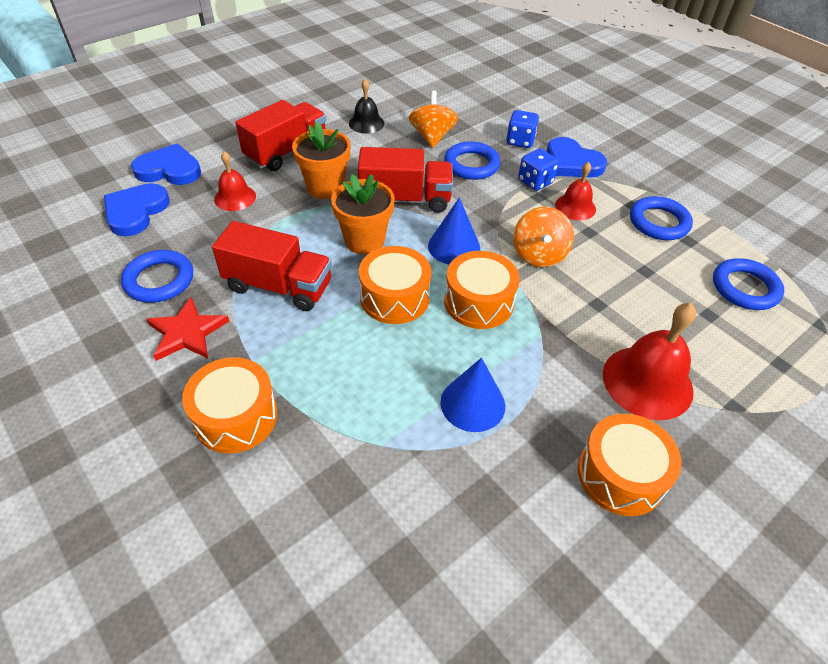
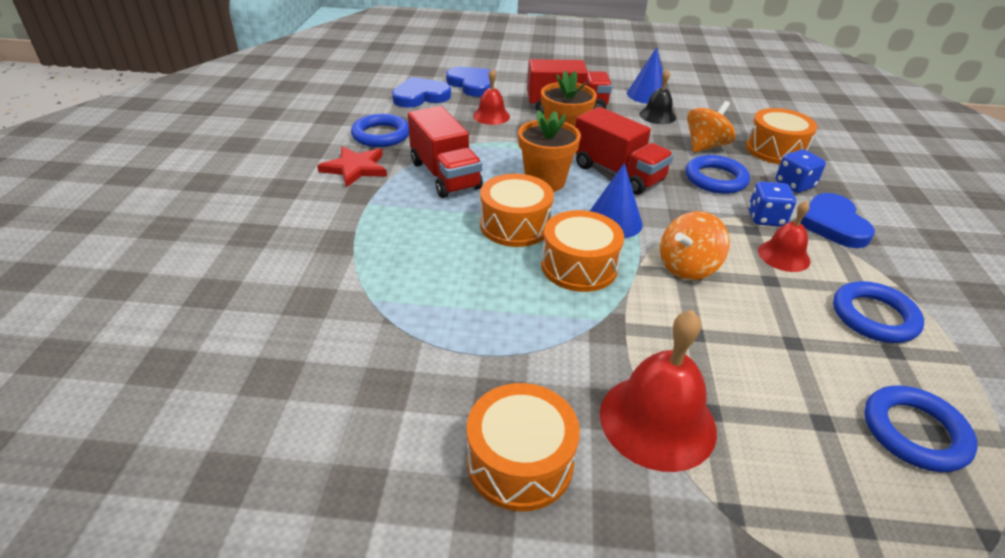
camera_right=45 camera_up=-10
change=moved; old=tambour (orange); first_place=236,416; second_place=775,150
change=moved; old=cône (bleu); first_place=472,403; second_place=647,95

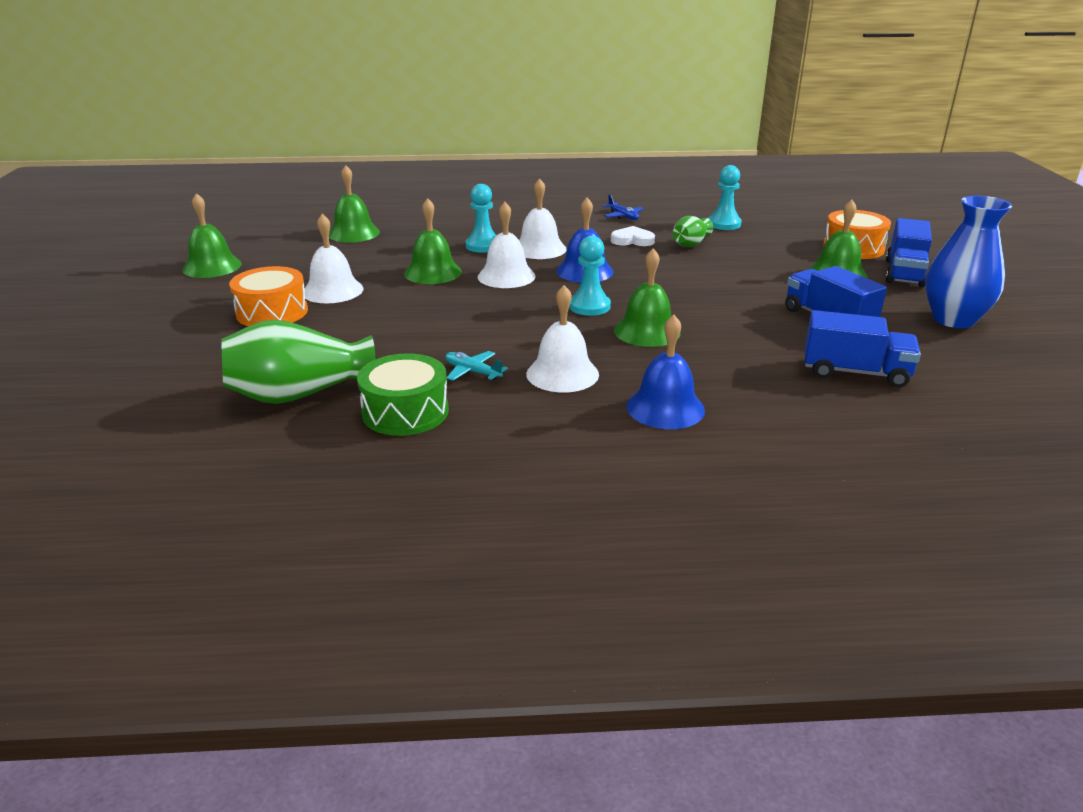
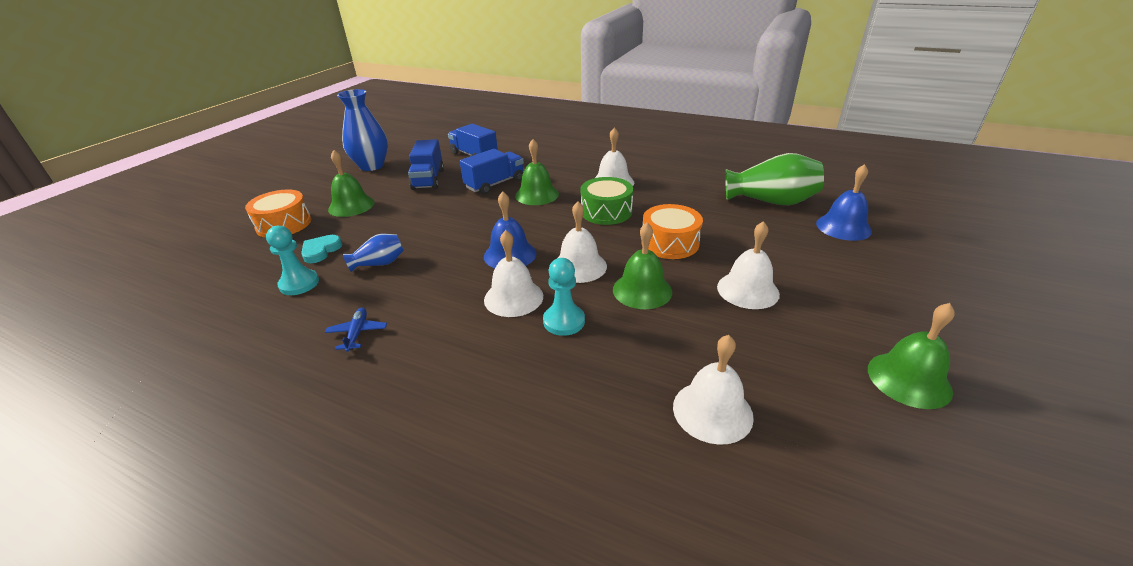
camera_right=-150 camera_up=5
change=removed; old=avion (turquoise); first_place=472,372
change=removed; old=pion (turquoise); first_place=589,306
change=removed; old=cœur (blanc); first_place=632,240
change=added; new=cœur (turquoise); second_place=321,251
change=moved; old=tambour (orange); first_place=272,312; second_place=670,243
change=moved; old=tambour (vert); first_place=405,412; second_place=606,211
change=moved; old=cloche (bleu); first_place=665,408; second_place=843,227
change=moved; old=camion (bleu); first_place=904,273; second_place=495,184
change=recoloured; old=cloche (vert); new=cloche (blanc); first_place=353,233; second_place=712,411
change=recoloured; old=vase (vert); new=vase (bleu); first_place=690,244; second_place=379,263

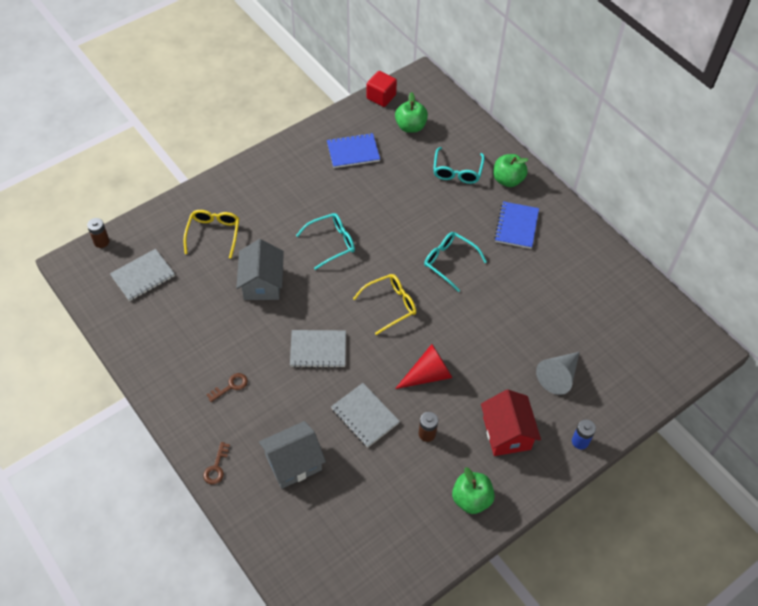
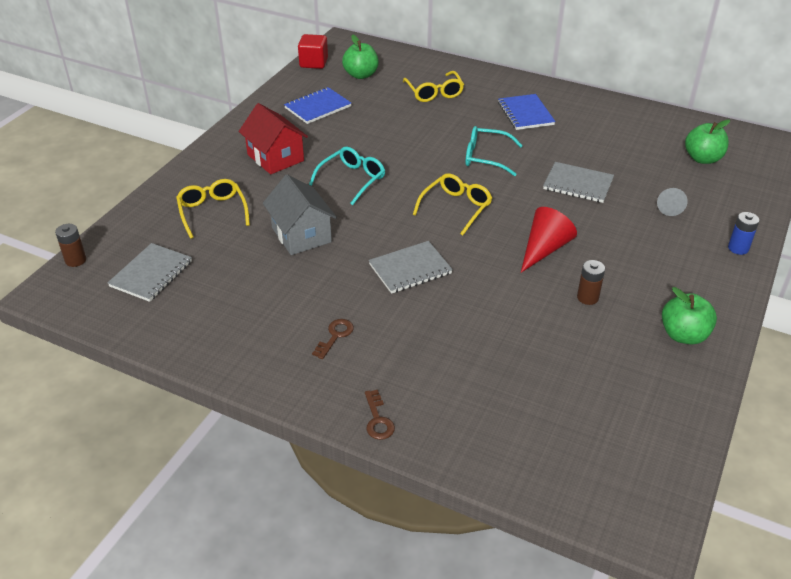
camera_right=-25 camera_up=-15
change=removed; old=maison (gris); first_place=293,463
change=moved; old=carnet (gris); first_place=365,416; second_place=578,184
change=moved; old=maison (rouge); first_place=506,433; second_place=275,158
change=moved; old=pomme (vert); first_place=508,180; second_place=702,159
change=recoloured; old=lunettes (turquoise); new=lunettes (jaune); first_place=457,171; second_place=434,93
change=resized; old=cône (gris); first_place=558,376; second_place=669,207; factor=0.64

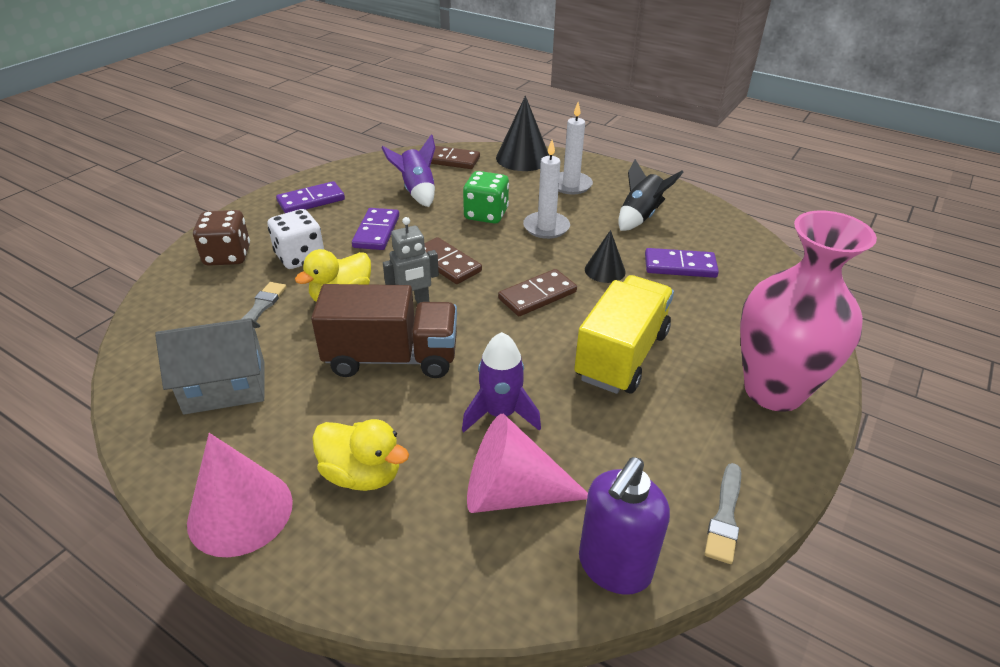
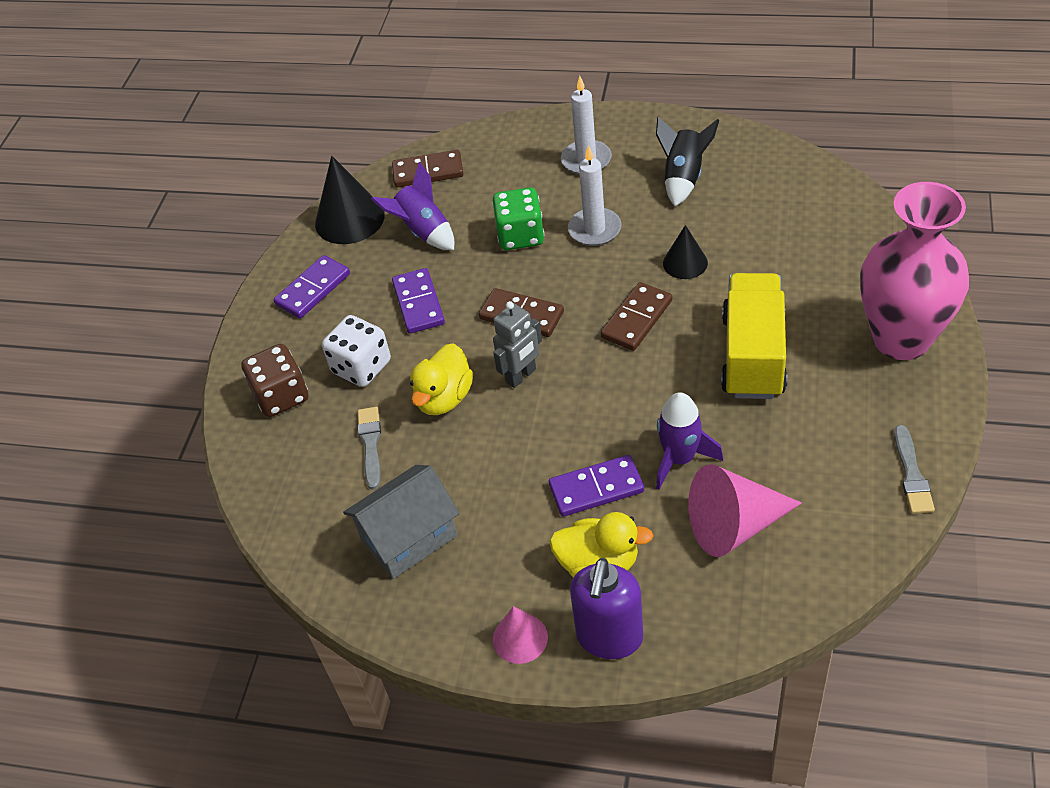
camera_right=-15 camera_up=10
change=removed; old=camion (marron); first_place=392,358
change=moved; old=cône (noir); first_place=523,158; second_place=349,219
change=moved; old=distributeur de savon (violet); first_place=614,567; second_place=609,637
change=moved; old=domino (violet); first_place=680,266; second_place=596,488
change=resized; old=cône (rose); first_place=240,511; second_place=520,638; factor=0.59

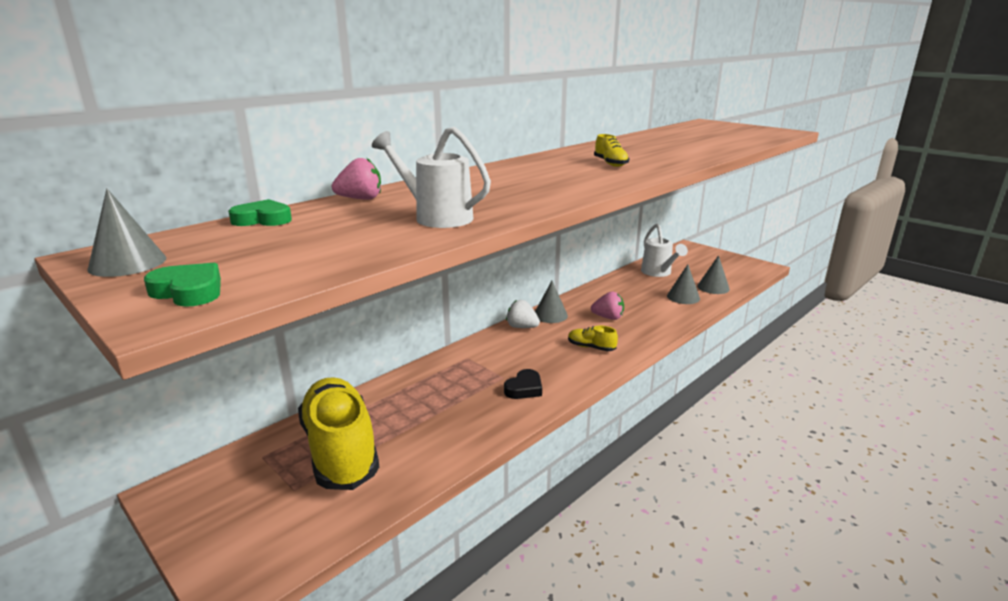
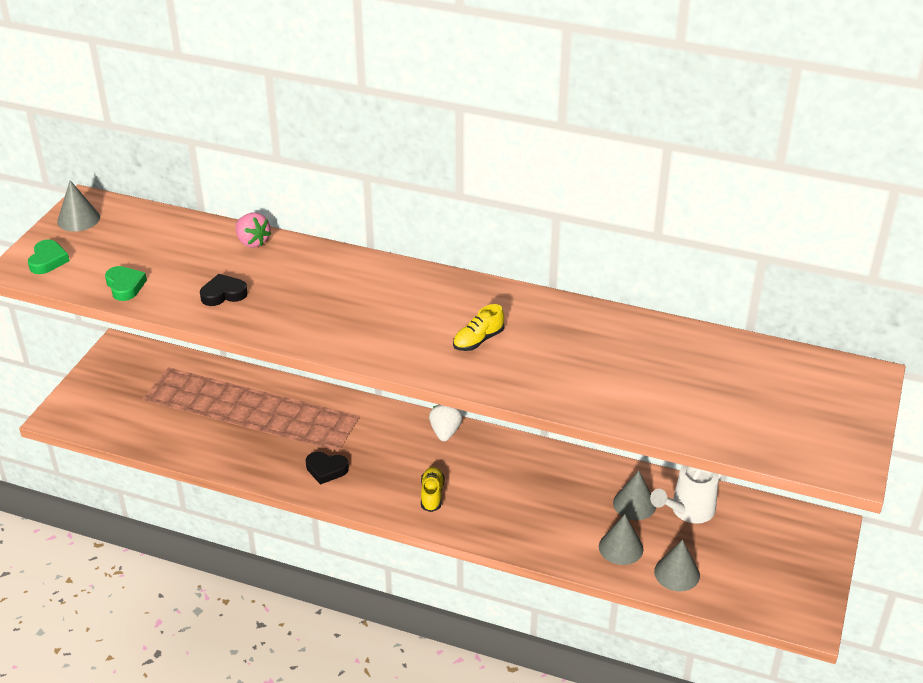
camera_right=65 camera_up=15
change=removed; old=chaussure (jaune); first_place=340,450
change=removed; old=fraise (rose); first_place=608,317
change=moved; old=cœur (vert); first_place=263,219; second_place=125,286
change=moved; old=cône (gris); first_place=550,315; second_place=634,504
change=replaced; old=arrosoir (blanc); new=cœur (noir); first_place=436,217; second_place=223,294

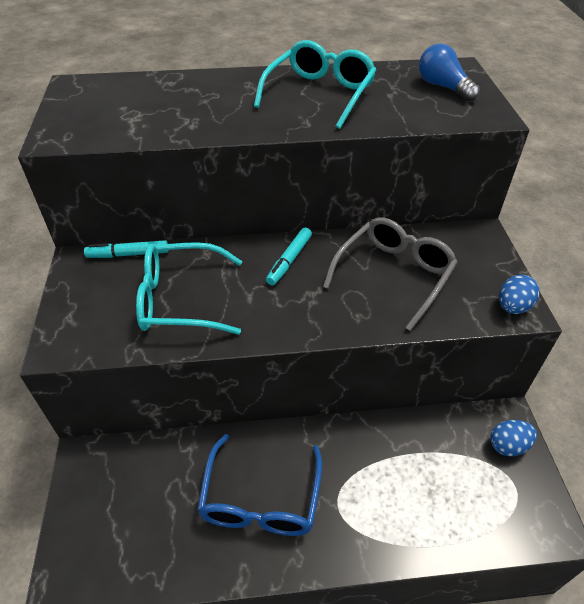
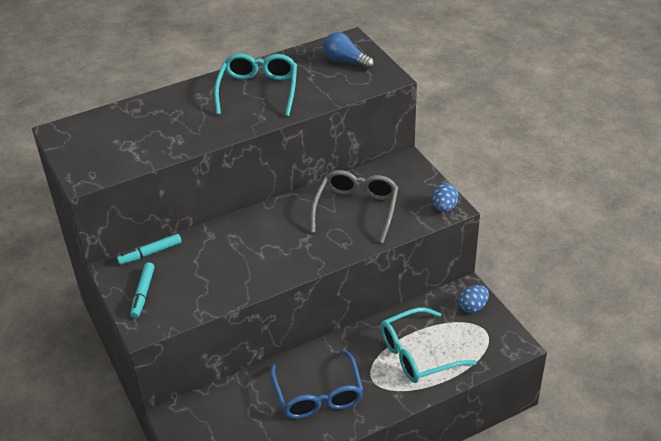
camera_right=-20 camera_up=-5
change=moved; old=lunettes (turquoise); first_place=180,299; second_place=417,354
change=moved; old=feutre (turquoise); first_place=289,260; second_place=143,293

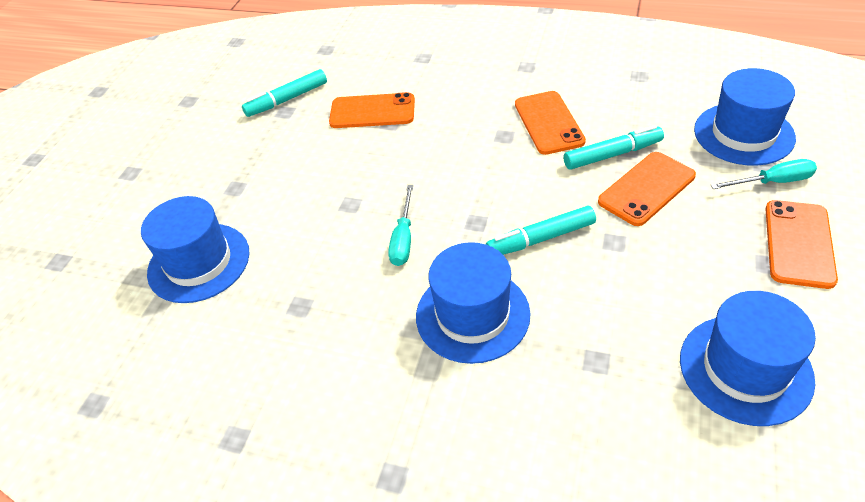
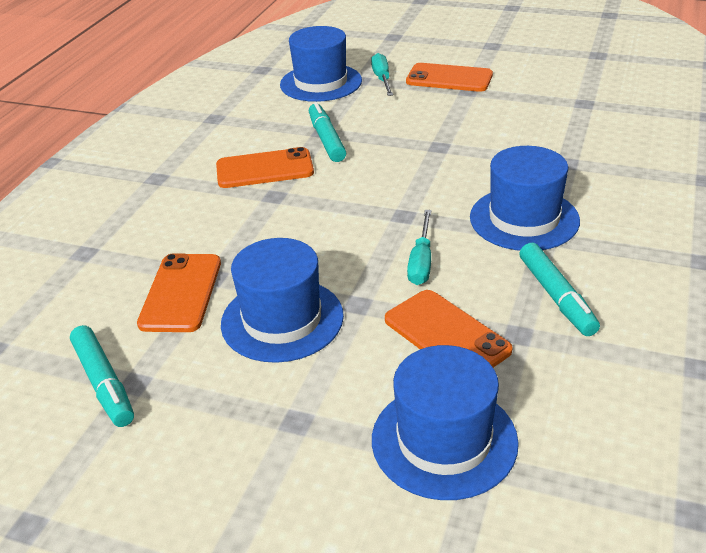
camera_right=-90 camera_up=-10
change=moved; old=feutre (turquoise); first_place=541,238; second_place=556,297
change=moved; old=téléphone (orange); first_place=646,189; second_place=446,335
change=moved; old=chapeau (bleu); first_place=745,369; second_place=282,319
change=turned; old=tournevis (turquoise); first_place=403,239; second_place=421,261; degrees=90

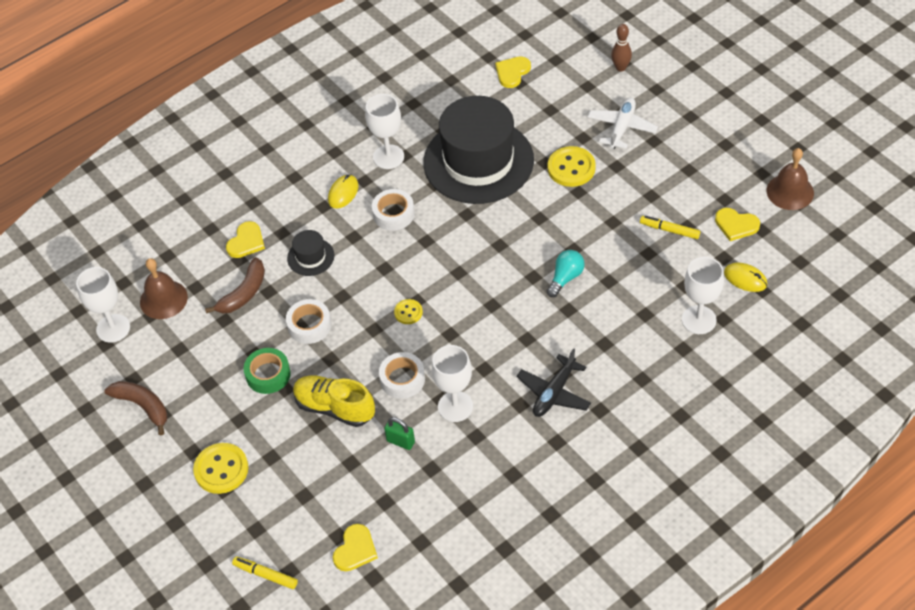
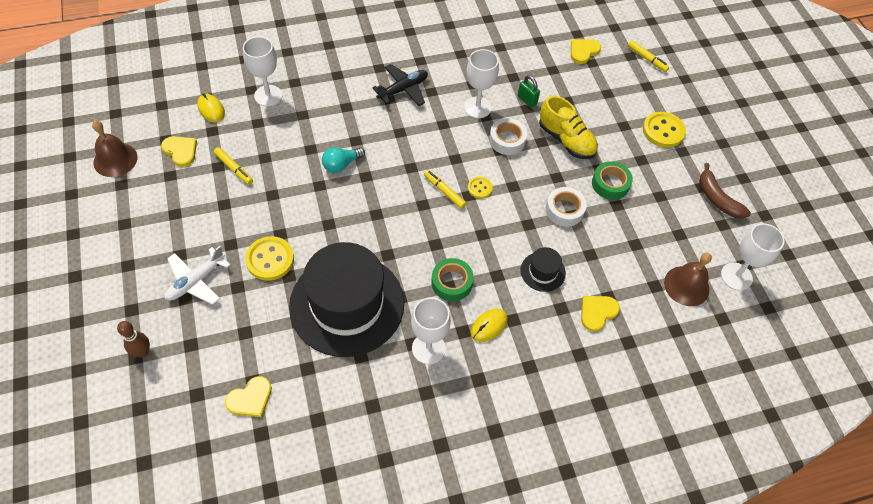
camera_right=-165 camera_up=5
change=removed; old=banane (marron); first_place=243,293
change=added; new=feutre (jaune); second_place=444,191
change=recoloured; old=ruban adhésif (blanc); new=ruban adhésif (vert); first_place=393,214; second_place=451,283

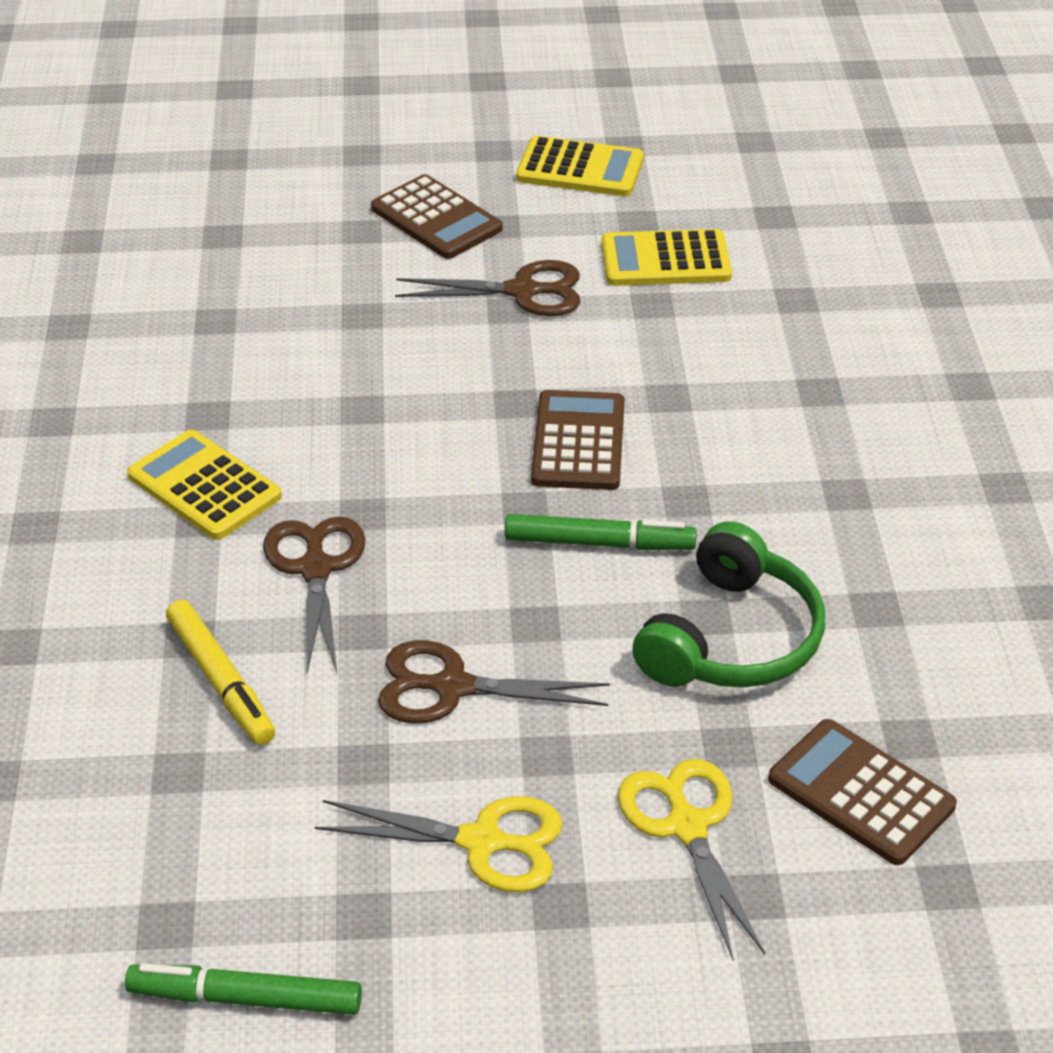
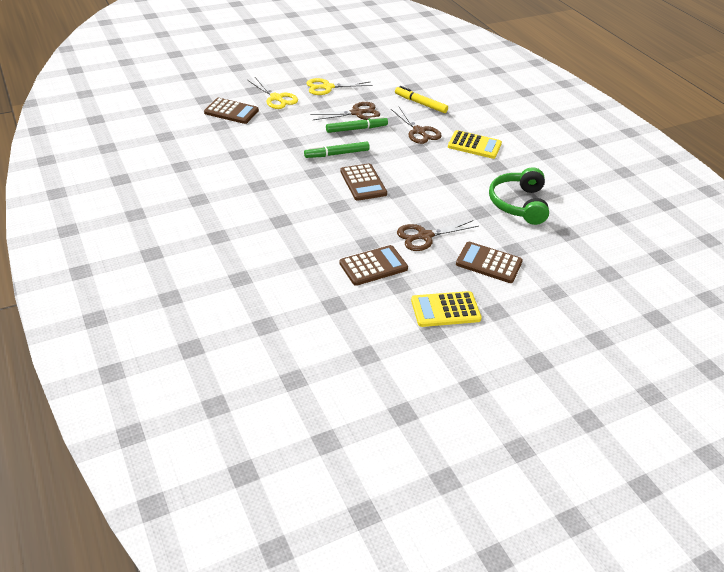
camera_right=155 camera_up=0
change=moved; old=feutre (vert); first_place=245,998; second_place=356,129
change=moved; old=casque audio (vert); first_place=732,639; second_place=518,204
change=recoloured; old=calculatrice (jaune); new=calculatrice (marron); first_place=665,260; second_place=373,266

